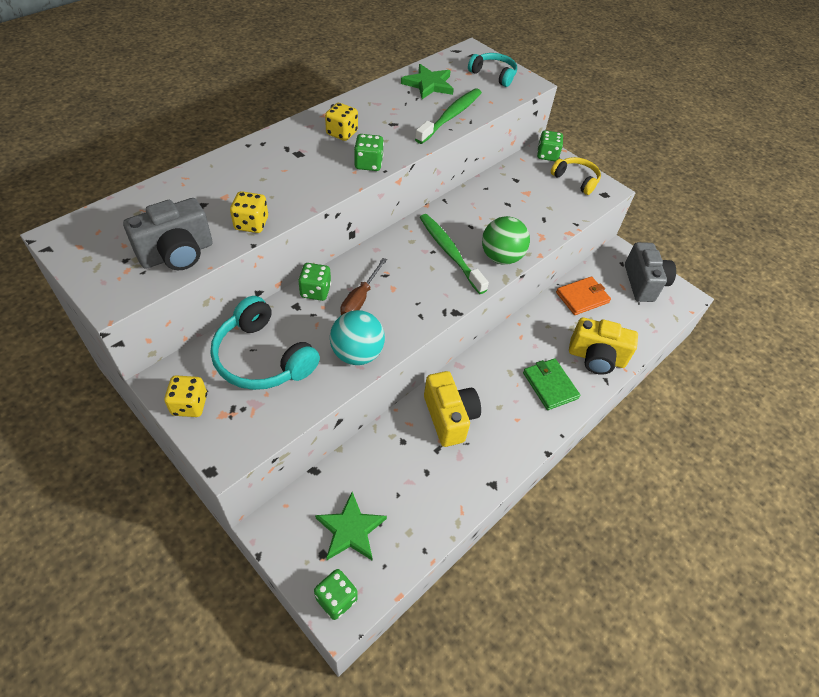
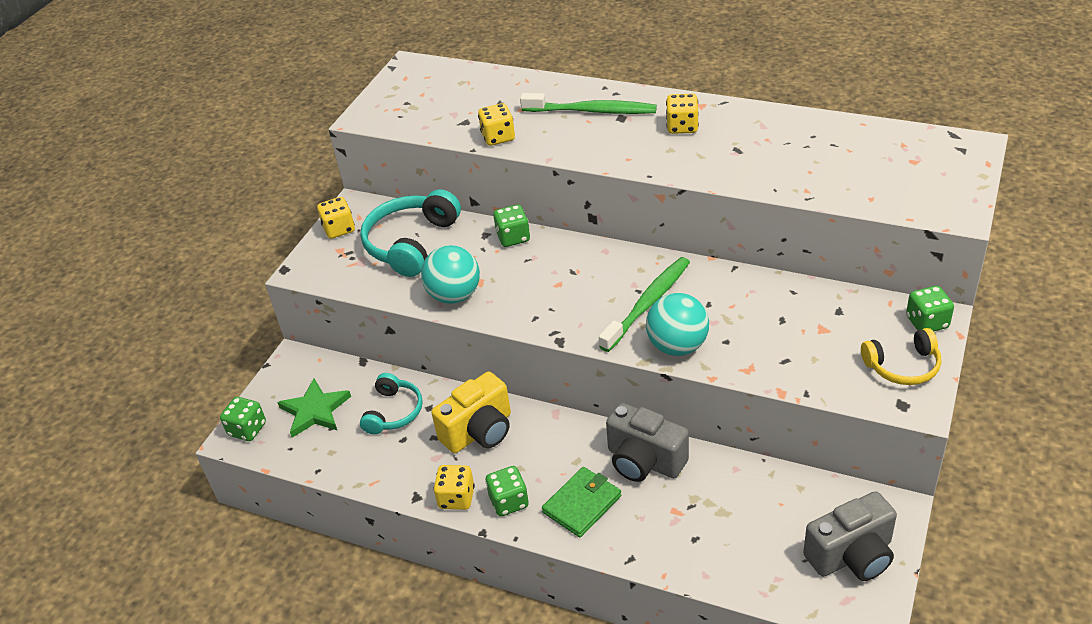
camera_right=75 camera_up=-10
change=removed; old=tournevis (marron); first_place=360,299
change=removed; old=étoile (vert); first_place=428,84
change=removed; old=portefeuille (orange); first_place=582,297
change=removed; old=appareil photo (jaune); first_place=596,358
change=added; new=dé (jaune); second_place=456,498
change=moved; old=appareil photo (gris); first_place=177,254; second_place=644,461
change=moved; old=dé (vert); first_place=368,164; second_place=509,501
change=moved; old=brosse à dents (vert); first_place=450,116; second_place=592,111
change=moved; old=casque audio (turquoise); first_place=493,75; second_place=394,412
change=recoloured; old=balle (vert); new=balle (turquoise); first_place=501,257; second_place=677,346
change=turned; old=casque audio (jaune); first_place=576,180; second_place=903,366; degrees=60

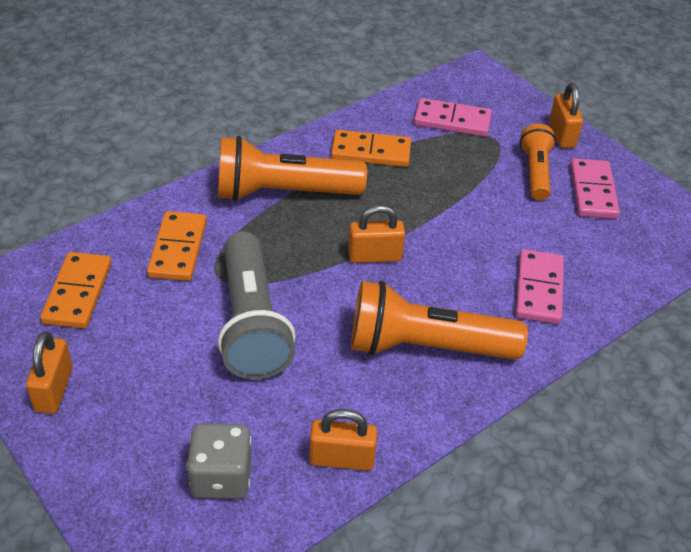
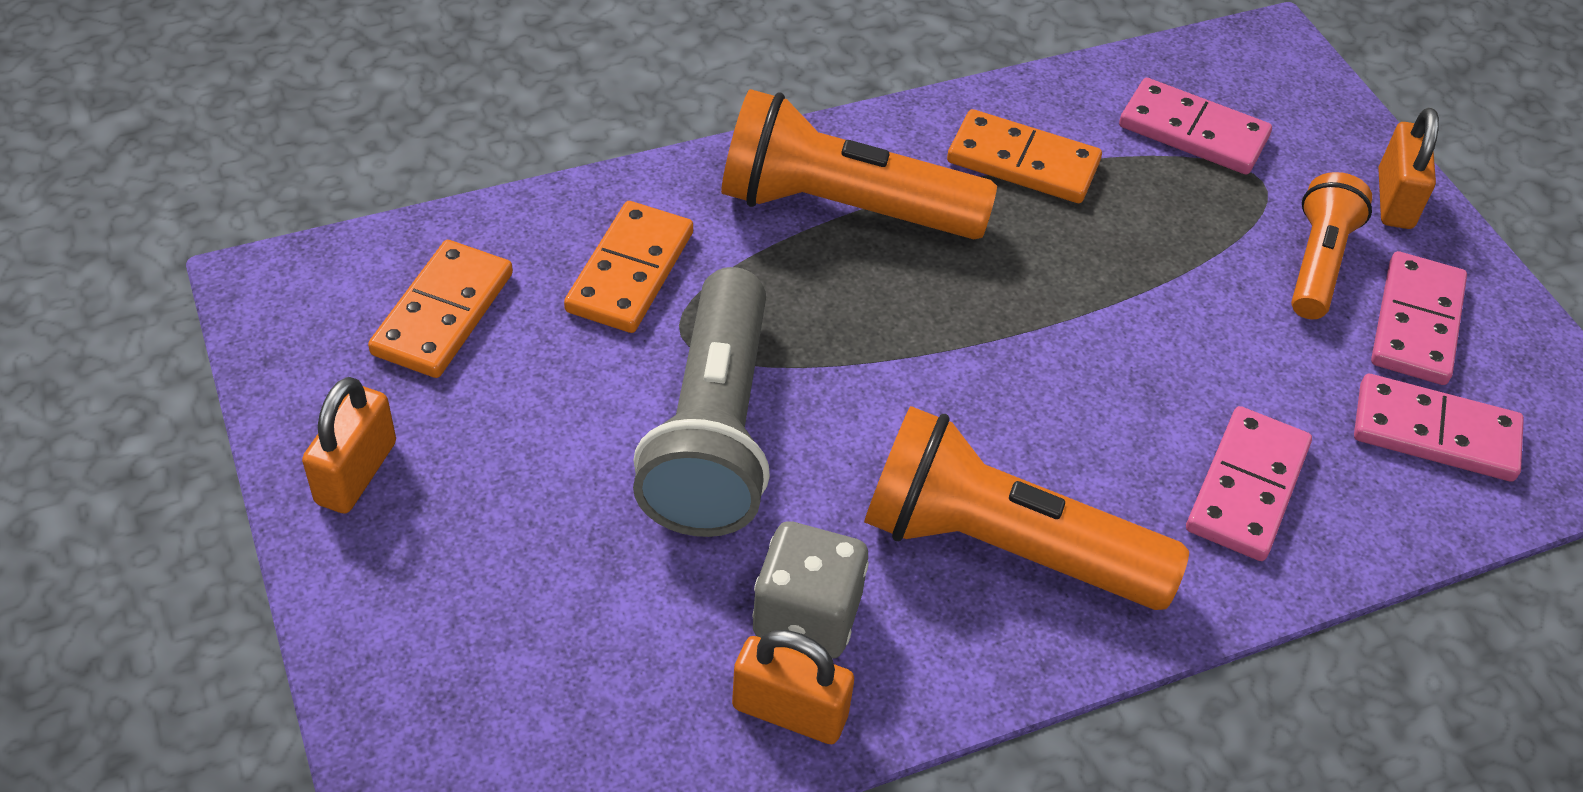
camera_right=15 camera_up=5
change=removed; old=cadenas (orange); first_place=374,256
change=added; new=domino (rose); second_place=1435,432
change=moved; old=dé (gris); first_place=221,477; second_place=807,616

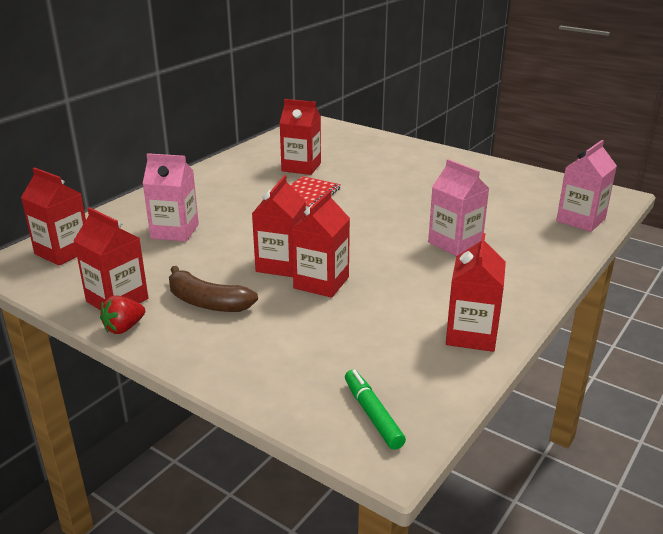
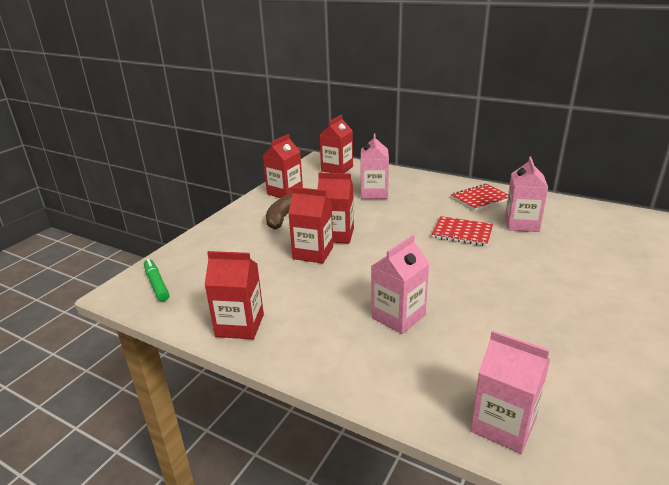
camera_right=85 camera_up=0
change=removed; old=fraise (rouge); first_place=124,328
change=added; new=carnet (rouge); second_place=480,198
change=recoloured; old=brique de lait (rouge); new=brique de lait (rose); first_place=301,167; second_place=521,224
change=turned; old=feutre (vert); first_place=372,414; second_place=156,284; degrees=-90

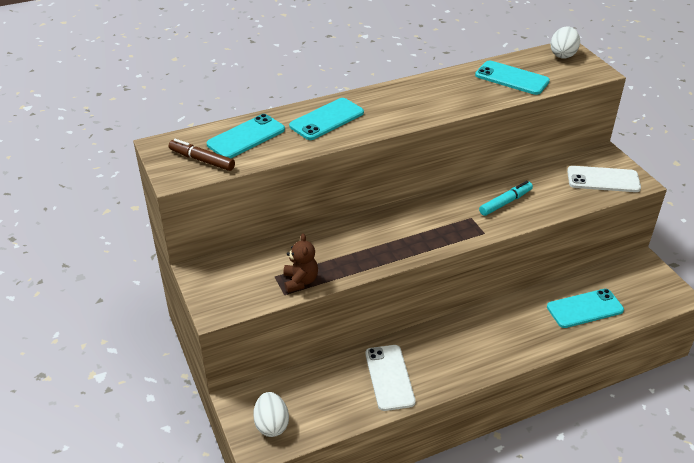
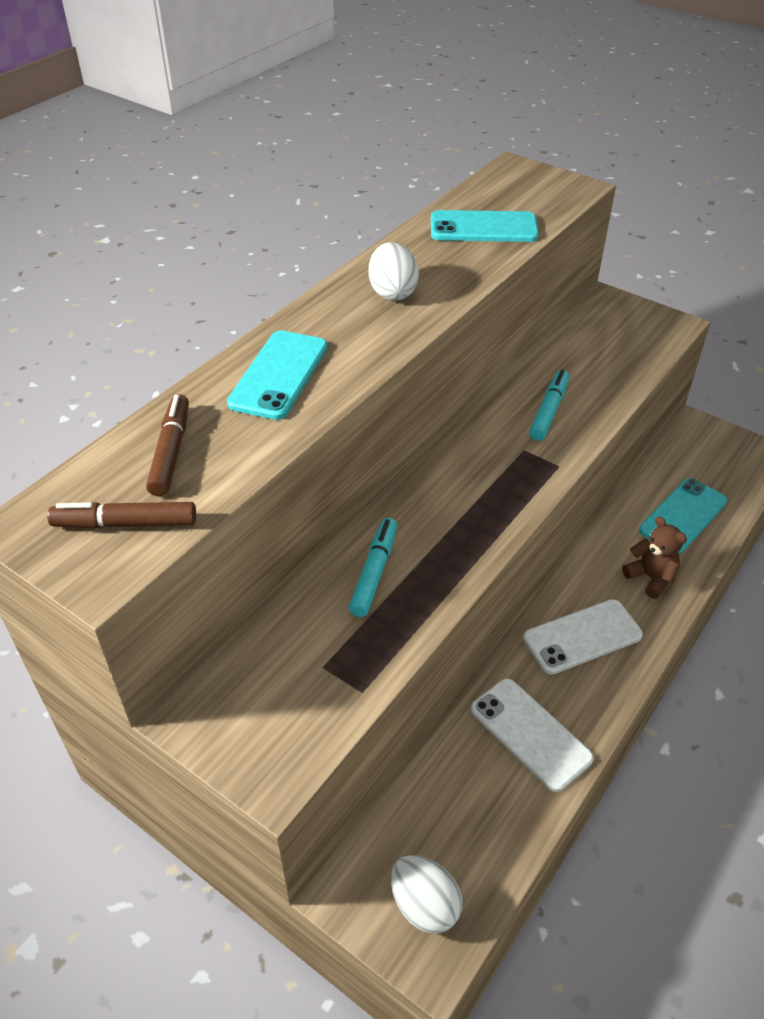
camera_right=-30 camera_up=5
change=added; new=feutre (turquoise); second_place=374,572
change=moved; old=ours en peluche (marron); first_place=300,281; second_place=650,578
change=moved; old=œuf (blanc); first_place=563,55; second_place=392,292
change=moved; old=téléphone (blanc); first_place=603,180; second_place=582,637
change=replaced; old=téléphone (turquoise); new=feutre (marron); first_place=246,137; second_place=171,452

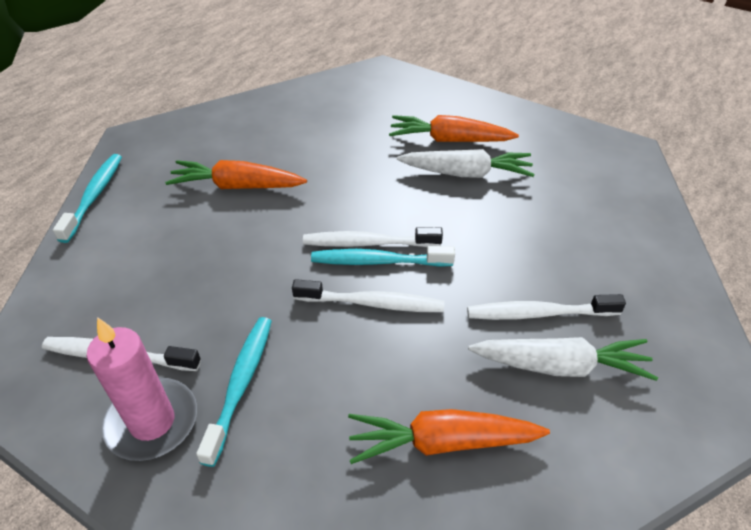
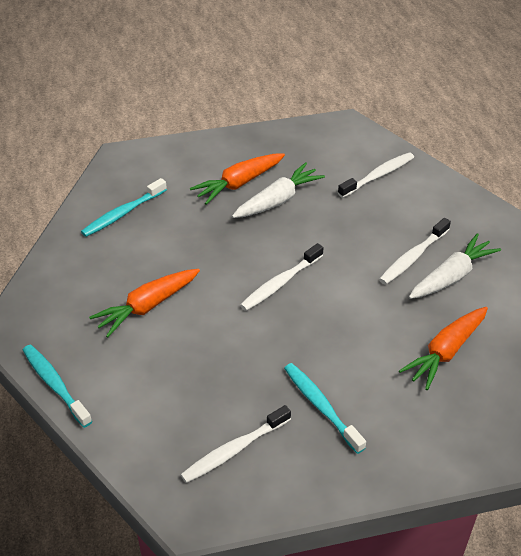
camera_right=-45 camera_up=0
change=removed; old=bougie (rose); first_place=152,422
change=moved; old=brosse à dents (blanc); first_place=372,303; second_place=378,175
change=moved; old=brosse à dents (turquoise); first_place=378,261; second_place=122,213

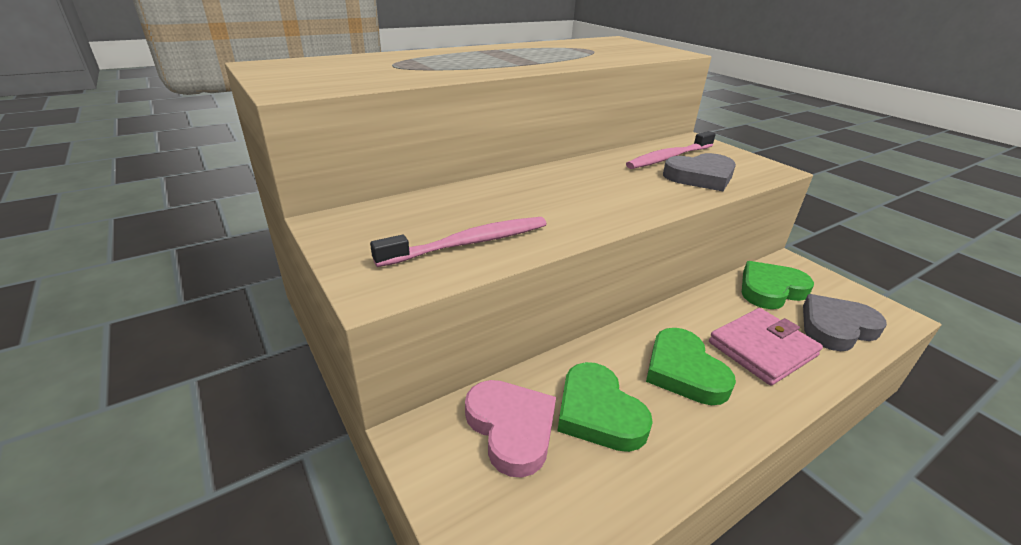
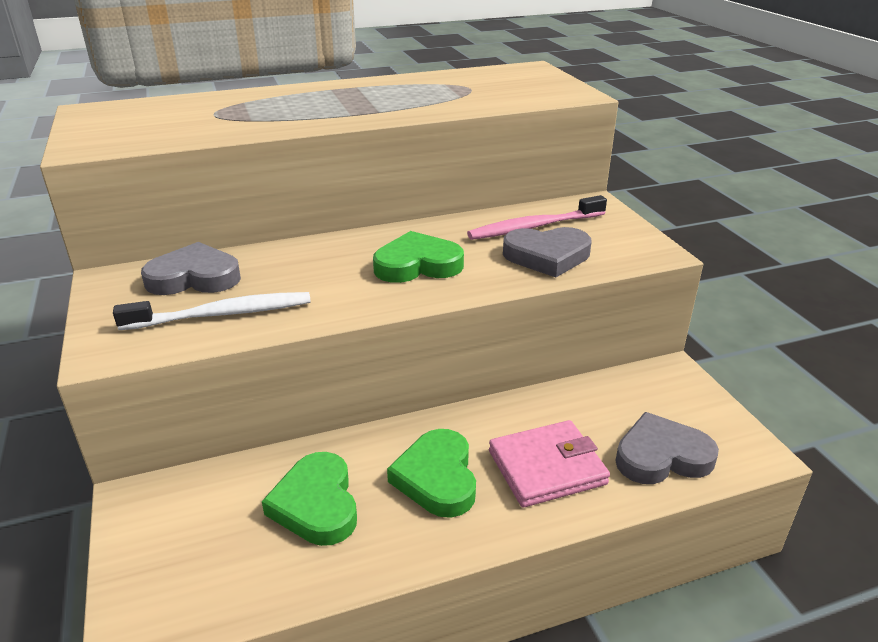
camera_right=15 camera_up=0
change=removed; old=cœur (rose); first_place=511,428
change=added; new=cœur (gris); second_place=194,277
change=moved; old=cœur (vert); first_place=770,290; second_place=417,265
change=recoloured; old=brosse à dents (rose); new=brosse à dents (blanc); first_place=469,243; second_place=222,314

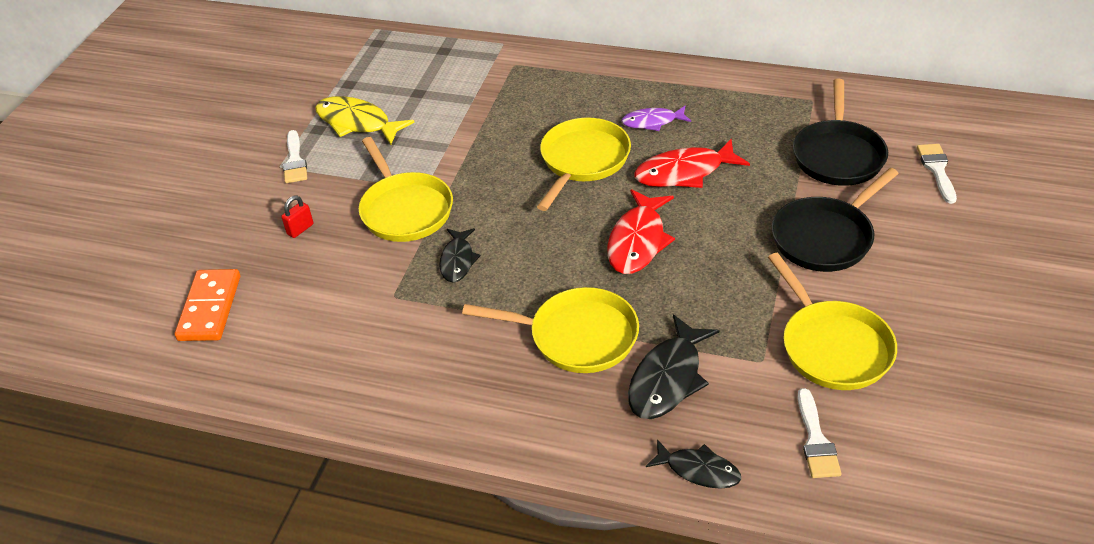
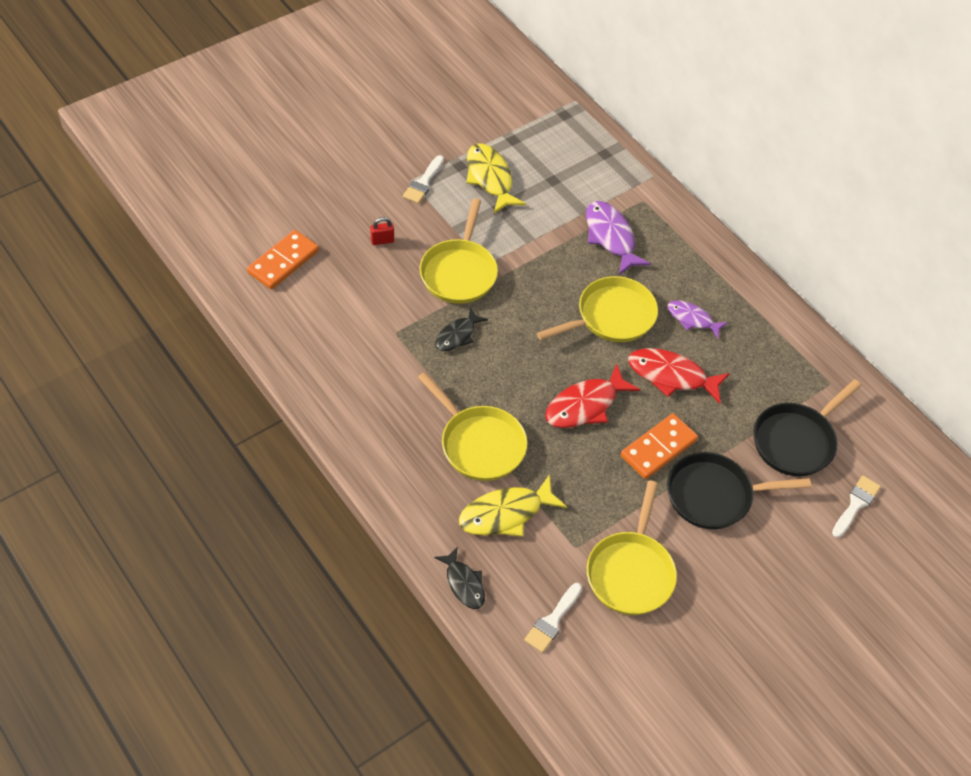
camera_right=30 camera_up=10
change=added; new=poisson (violet); second_place=610,237
change=added; new=domino (orange); second_place=658,448
change=recoloured; old=poisson (noir); new=poisson (jaune); first_place=668,378; second_place=505,514

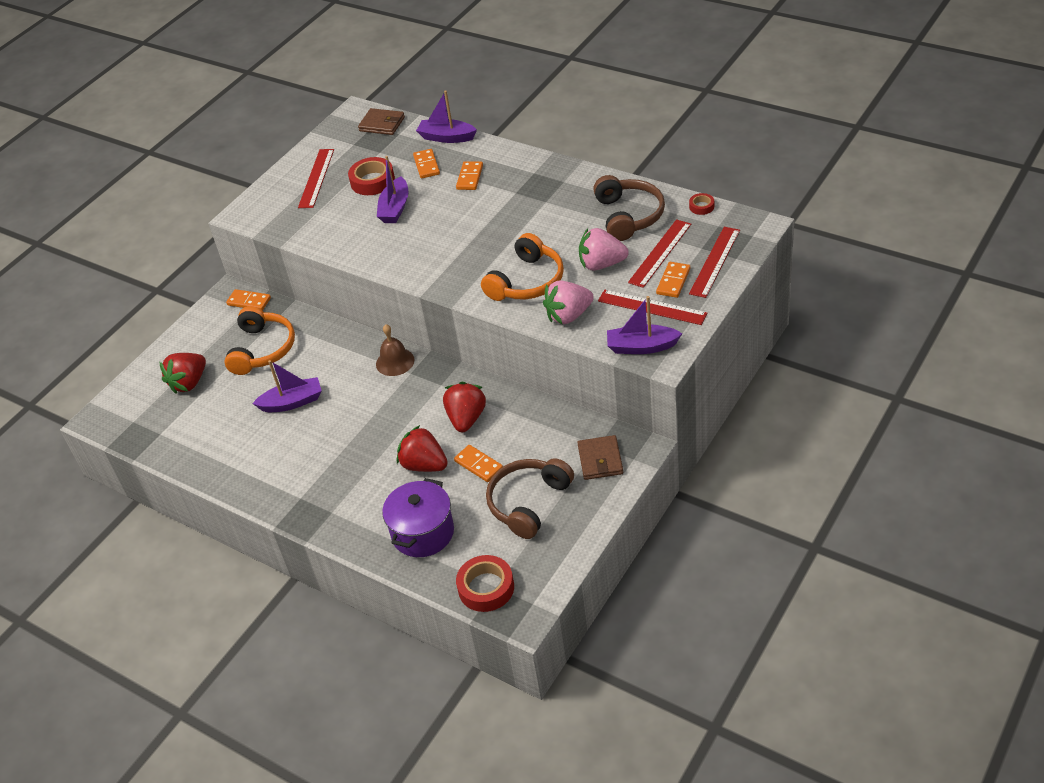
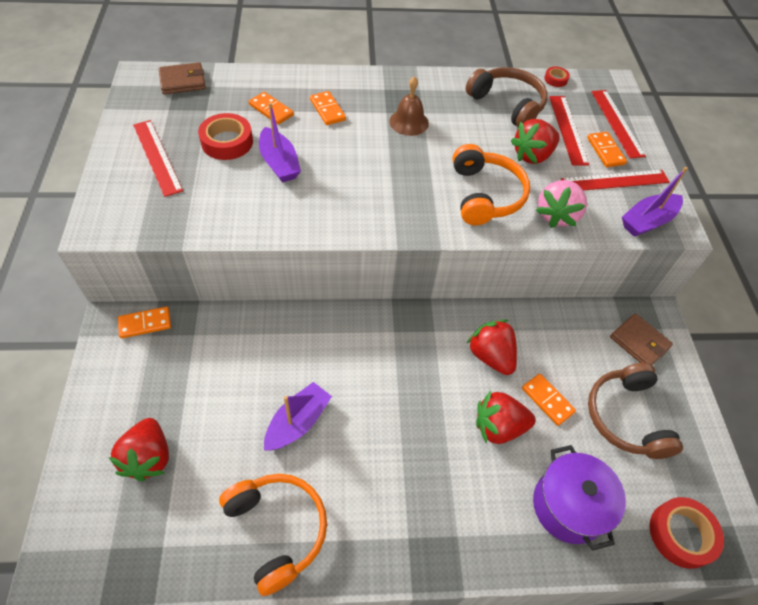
camera_right=-45 camera_up=10
change=removed; old=bateau (violet); first_place=446,137
change=moved; old=casque audio (orange); first_place=262,349; second_place=277,529
change=moved; old=cloche (marron); first_place=395,362; second_place=409,122
change=recoloured; old=fraise (rose); new=fraise (rouge); first_place=601,264; second_place=532,155
change=turned; old=domino (orange); first_place=478,465; second_place=547,400; degrees=45

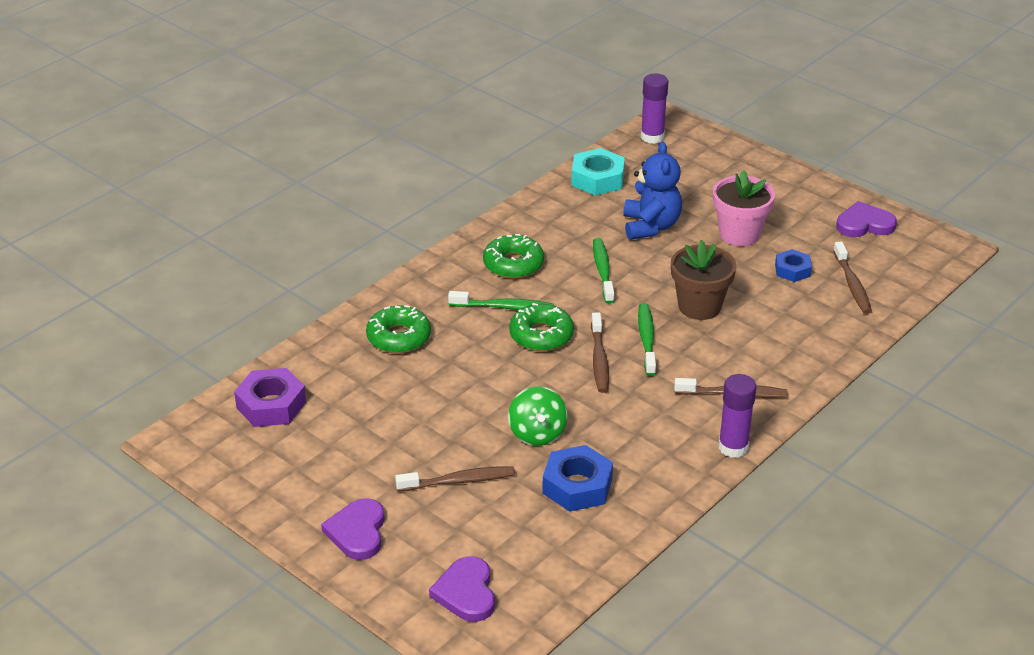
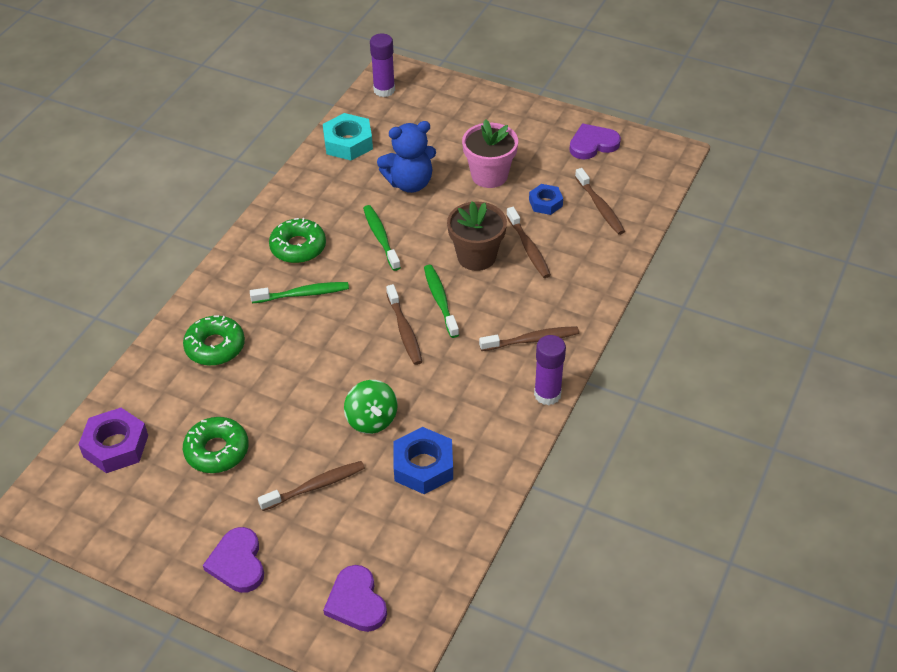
camera_right=-15 camera_up=10
change=added; new=brosse à dents (marron); second_place=528,248
change=moved; old=beignet (vert); first_place=541,335; second_place=217,451
change=turned; old=ours en peluche (bleu); first_place=650,226; second_place=410,183; degrees=90

